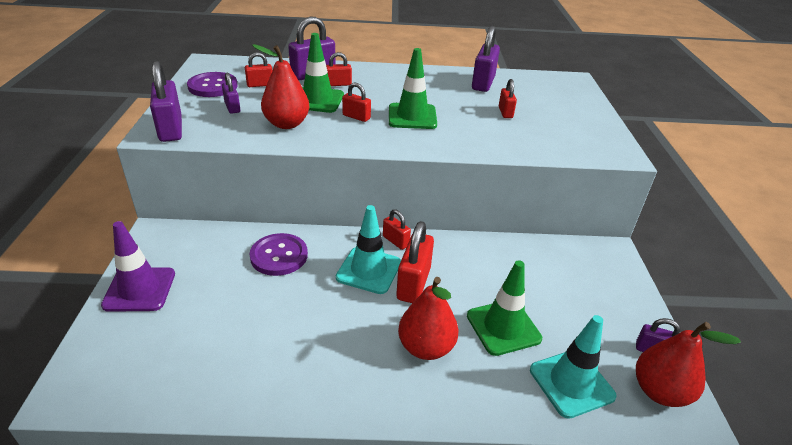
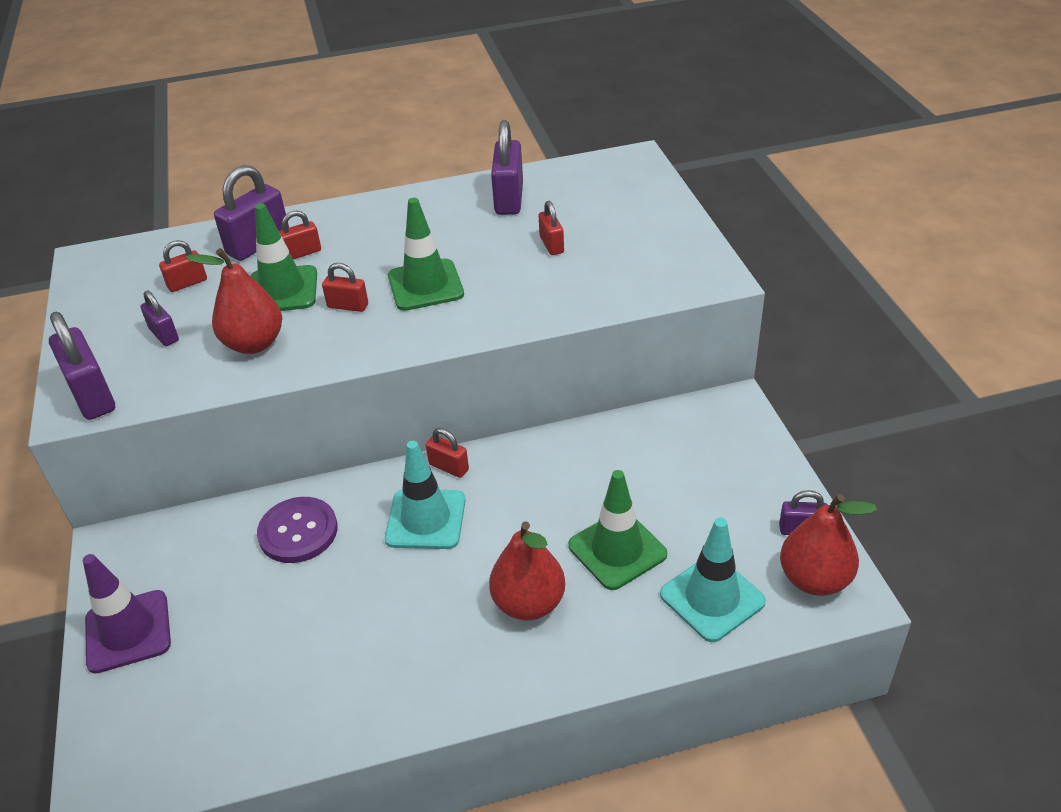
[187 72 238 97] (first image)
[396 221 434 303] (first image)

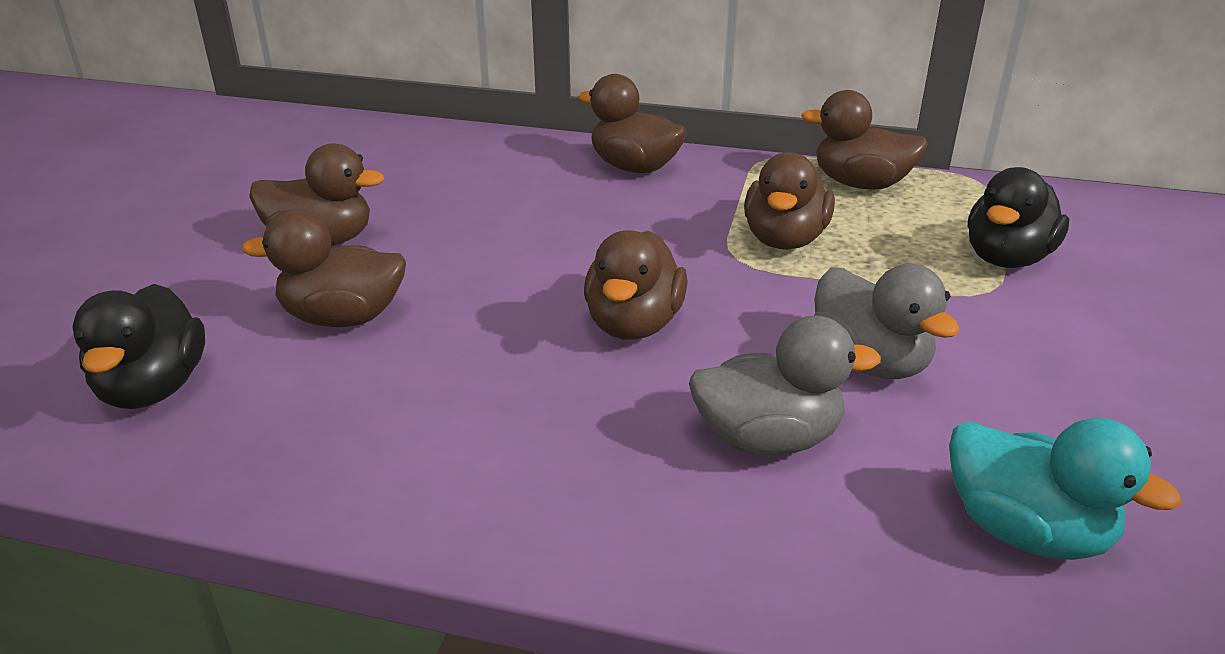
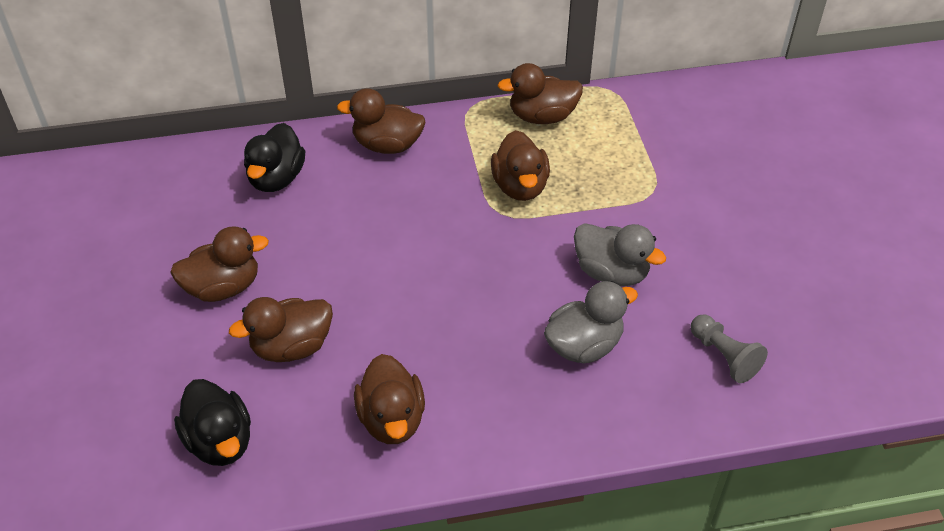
[244 123 305 192]
[354 354 425 444]
[691 314 768 383]

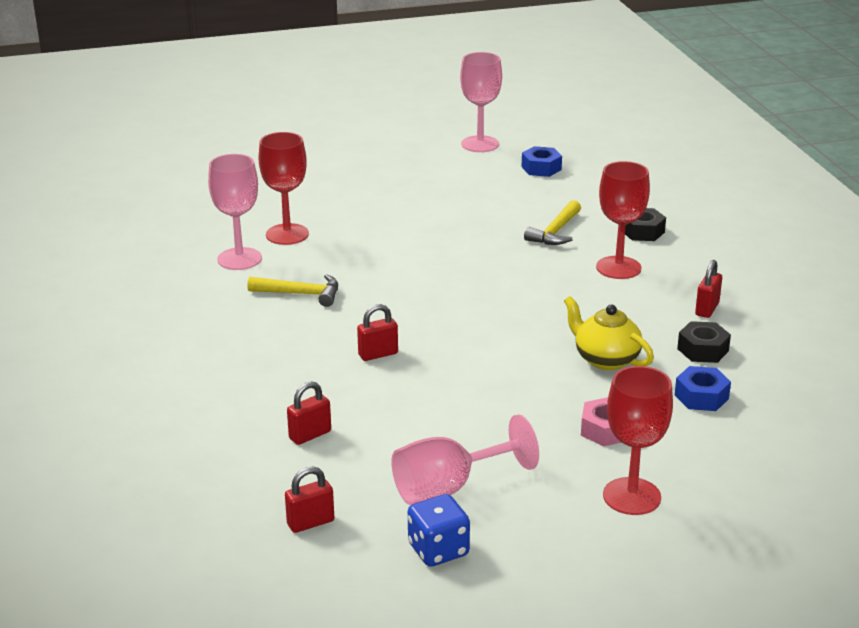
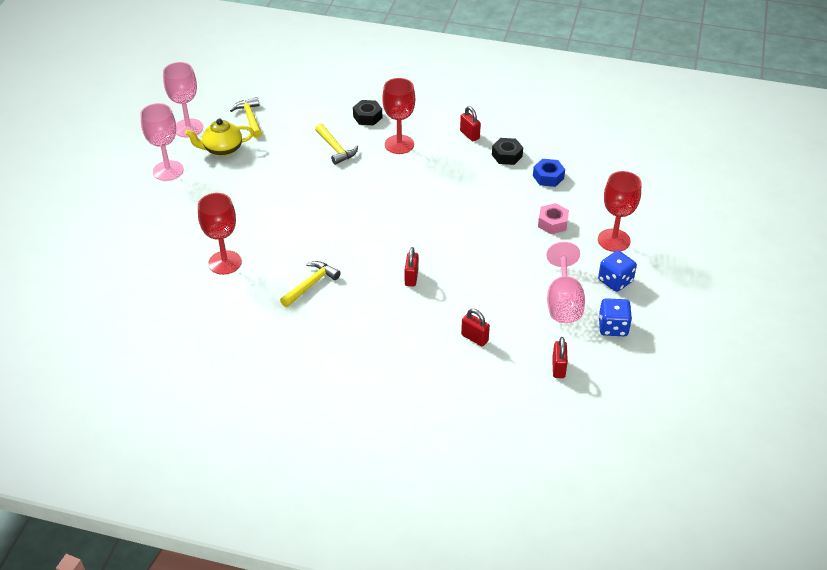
[140 103 184 181]
[185 119 254 157]
[230 97 262 138]
[461 309 490 346]
[598 251 637 292]

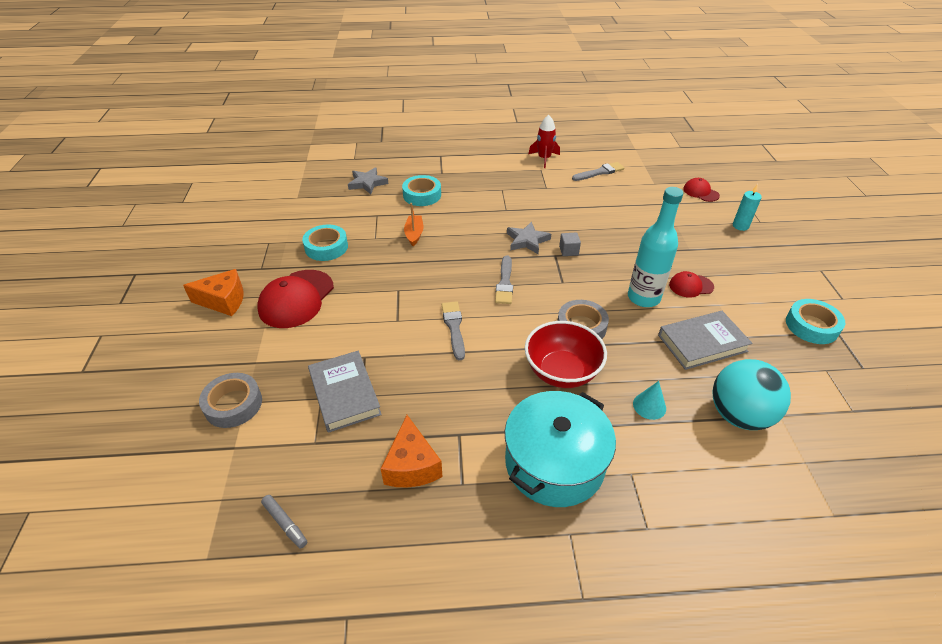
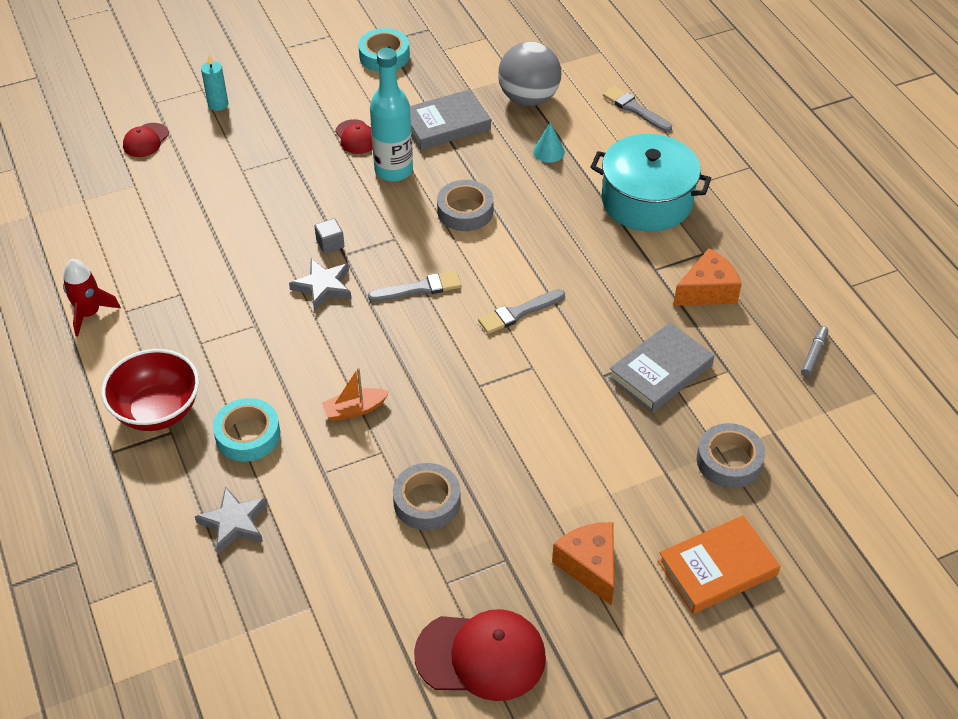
[101 349 199 431]
[393 463 461 530]
[410 89 491 150]
[414 609 546 701]
[498 41 561 106]
[603 86 672 132]
[658 515 780 614]

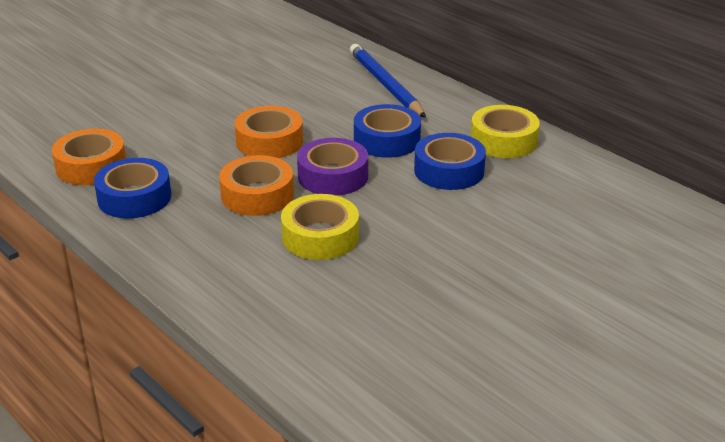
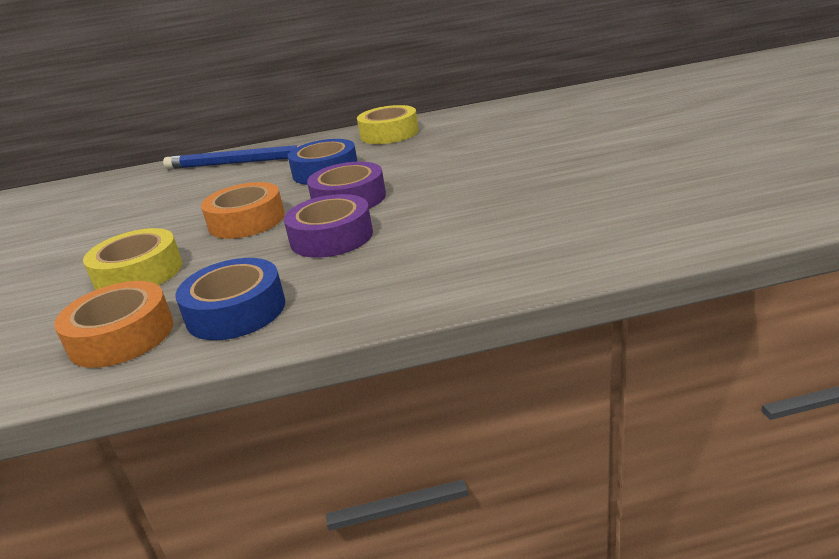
[83 228 182 290]
[284 194 373 258]
[414 133 486 190] (first image)

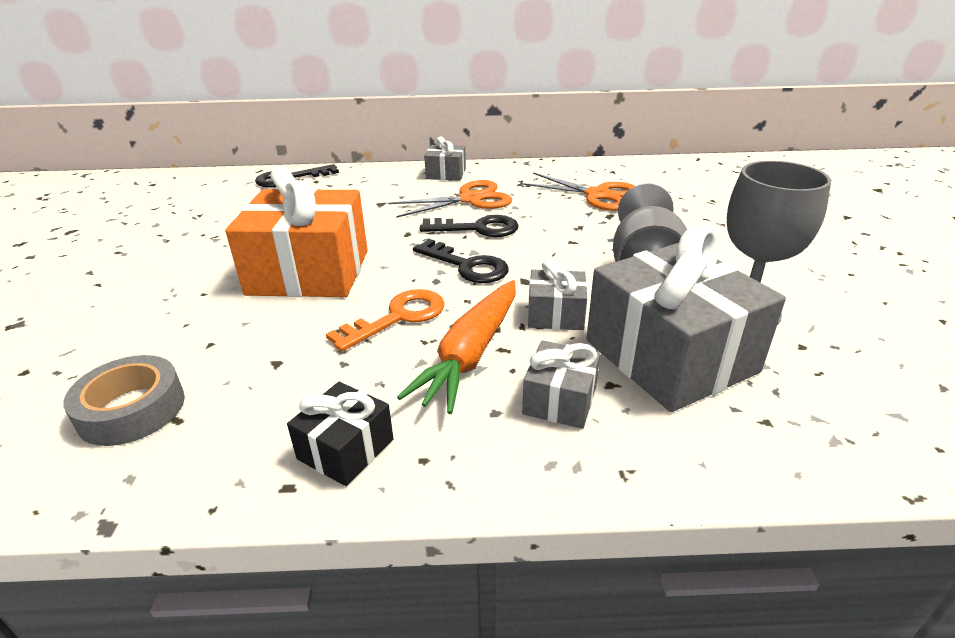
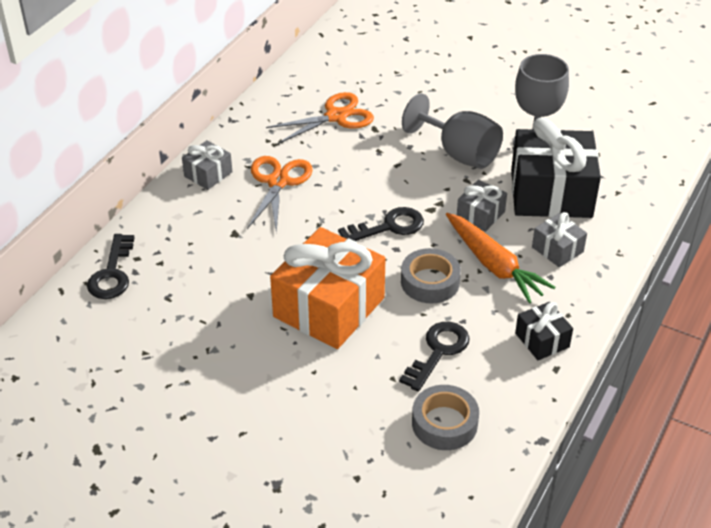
[399 322 469 392]
[401 248 461 303]
[511 118 601 218]

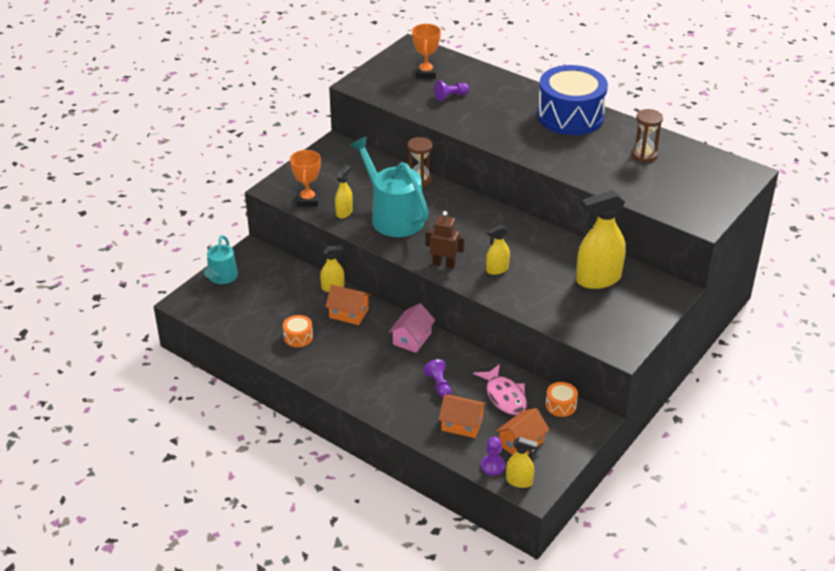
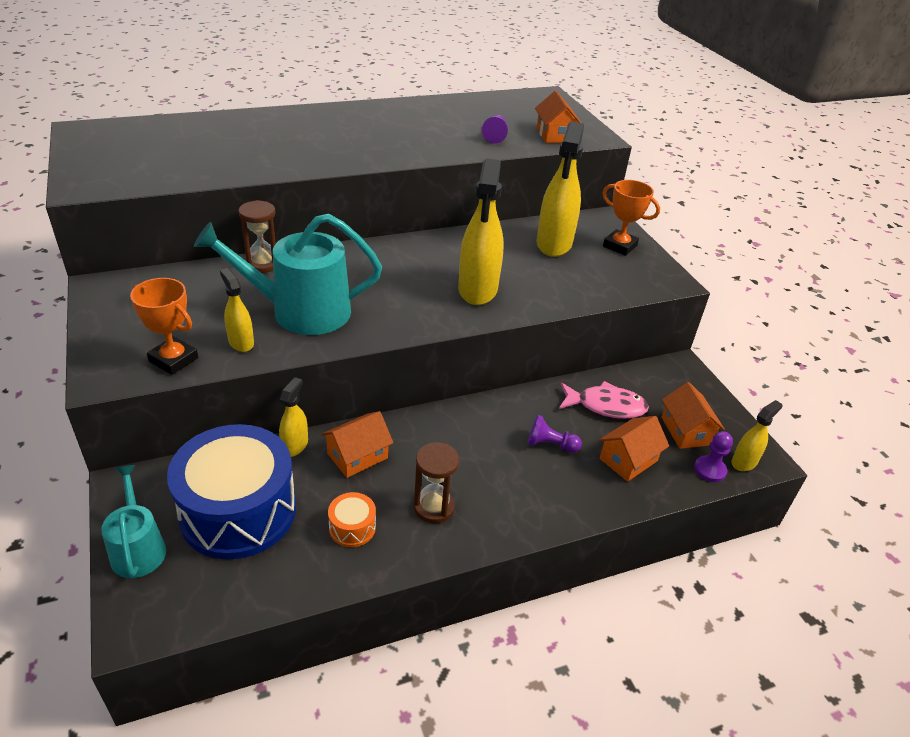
[101 465 166 578]
[167 424 296 559]
[414 442 459 524]
[458 158 504 305]
[482 115 508 144]
[535 91 581 143]
[603 180 660 256]
[389 303 435 353] (first image)
[426 211 465 269] (first image)
[546 382 578 417] (first image)

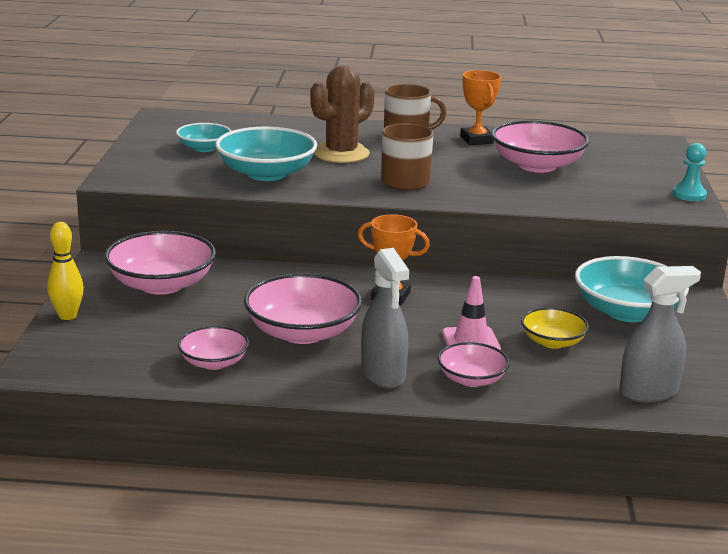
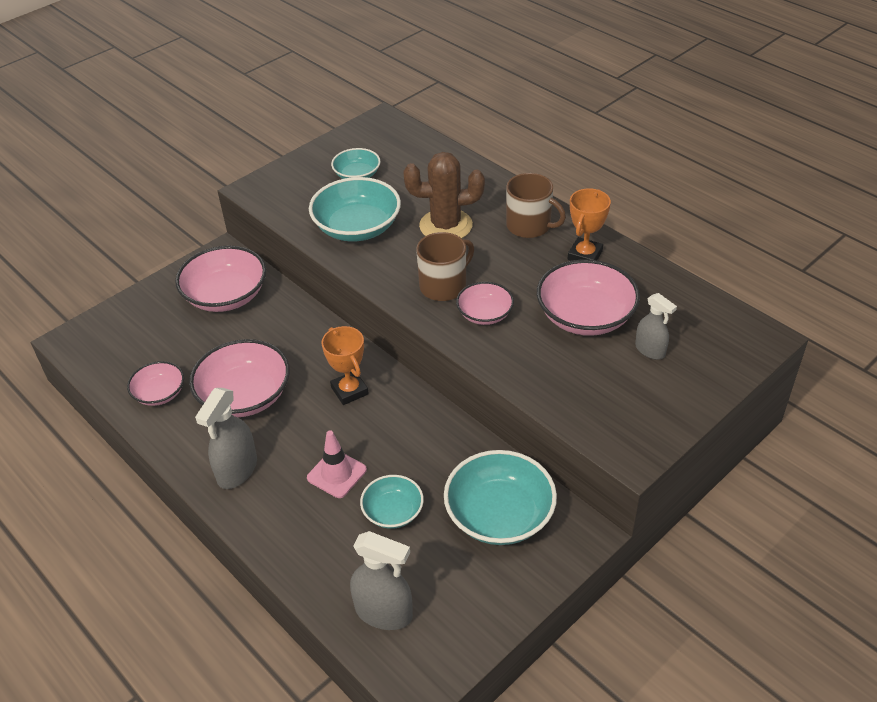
[360 475 424 529]
[456 282 514 325]
[635 293 677 360]
[47 222 84 320] (first image)
[673 143 707 201] (first image)

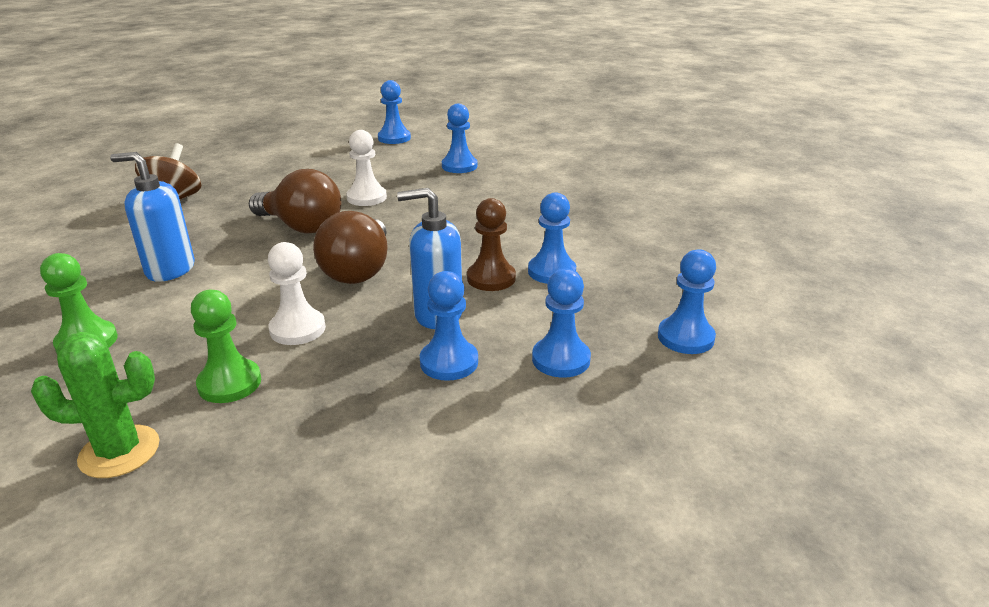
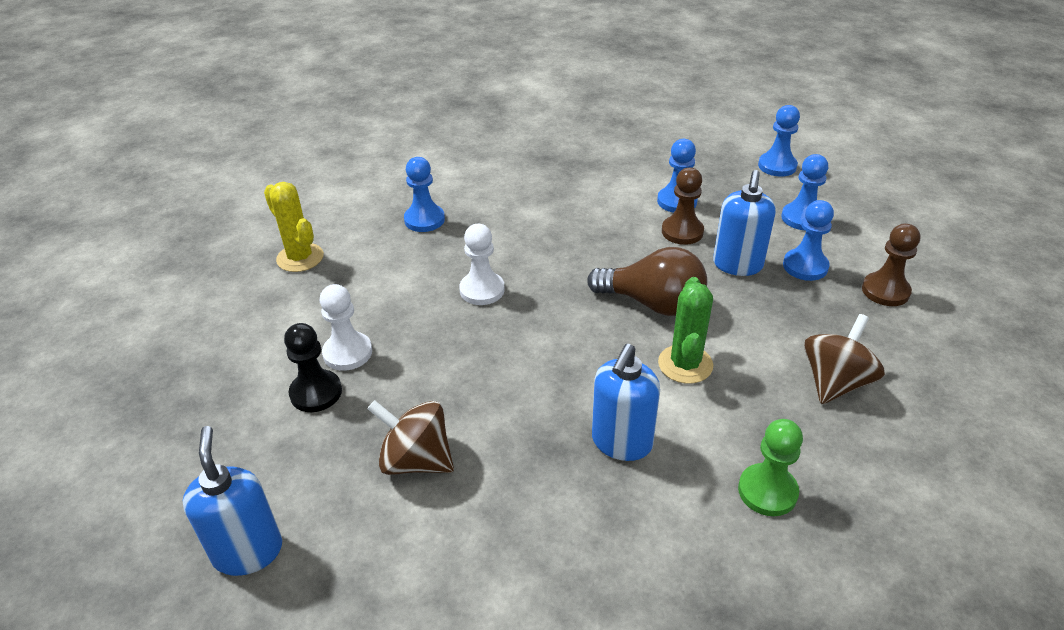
[183 426 282 576]
[264 182 324 272]
[284 323 342 412]
[320 284 372 371]
[658 277 713 384]
[804 314 885 404]
[862 223 920 306]
[249 169 341 234] (first image)

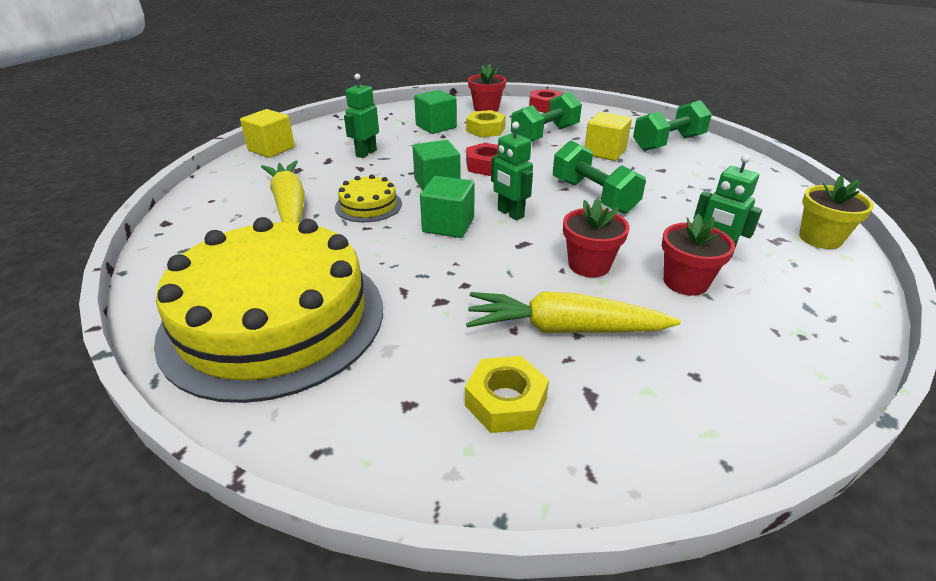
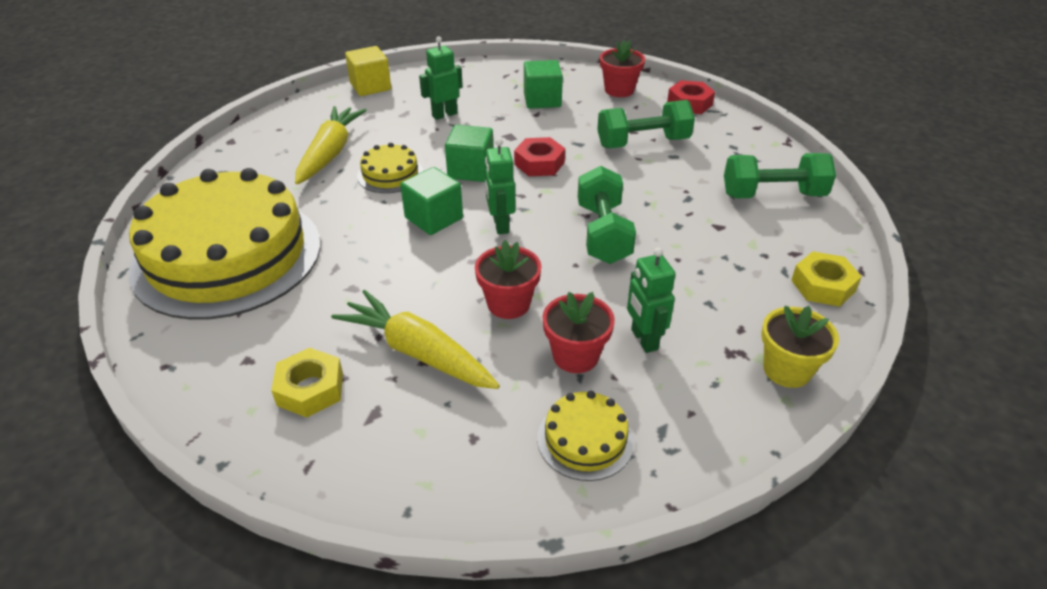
[537 391 634 481]
[791 251 862 307]
[585 112 632 161] (first image)

